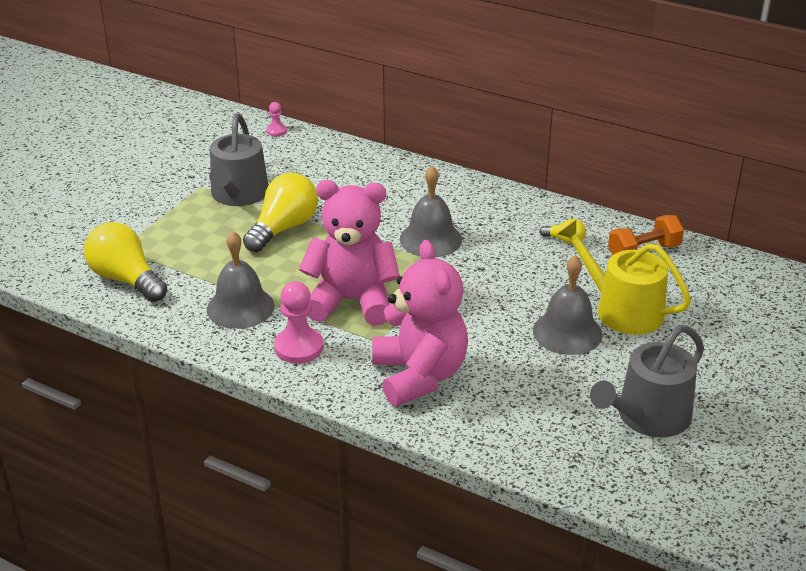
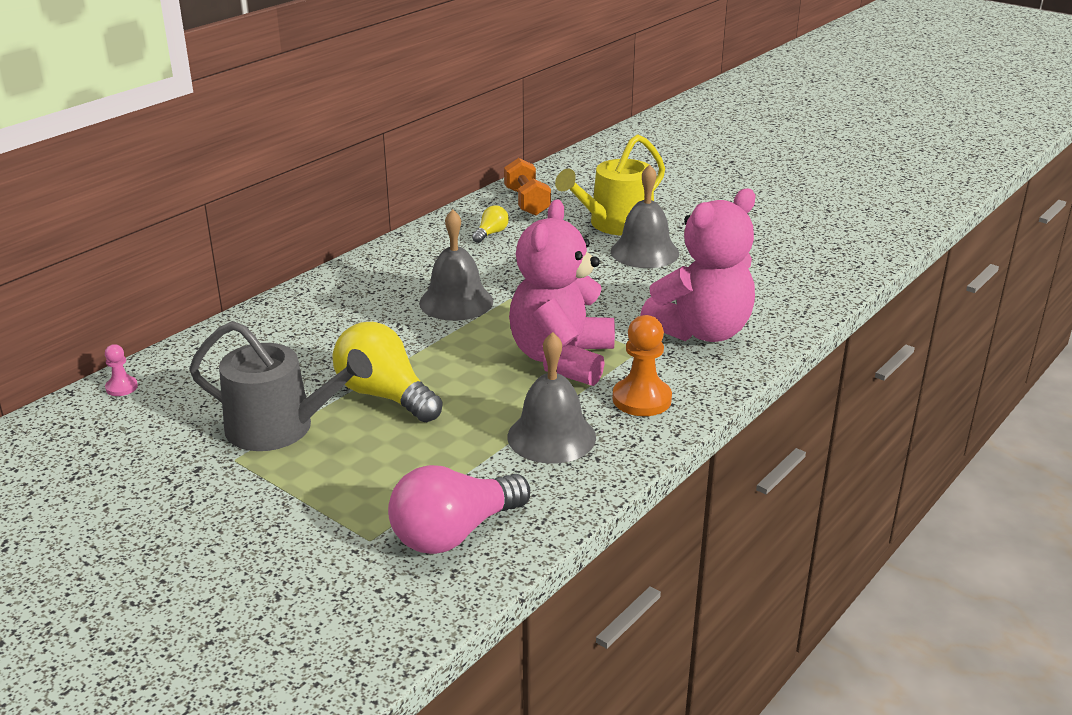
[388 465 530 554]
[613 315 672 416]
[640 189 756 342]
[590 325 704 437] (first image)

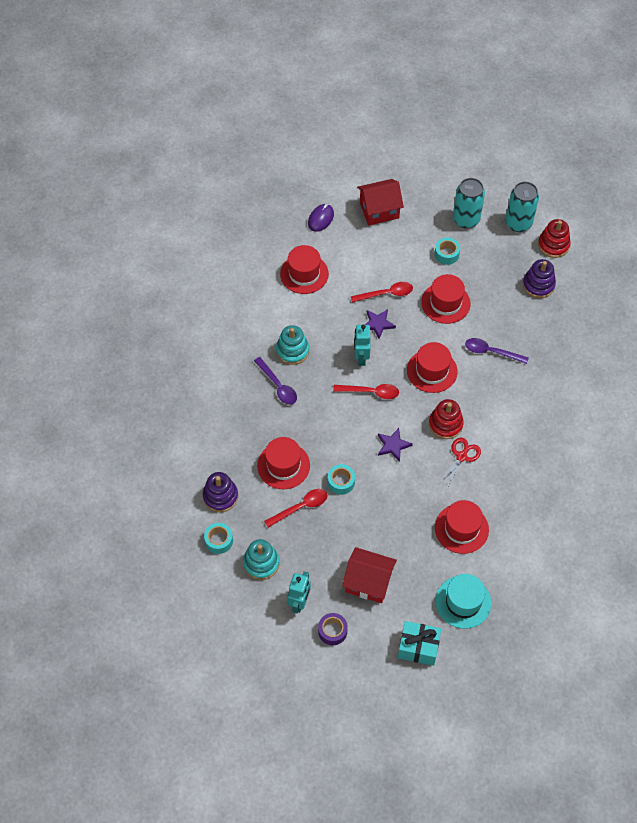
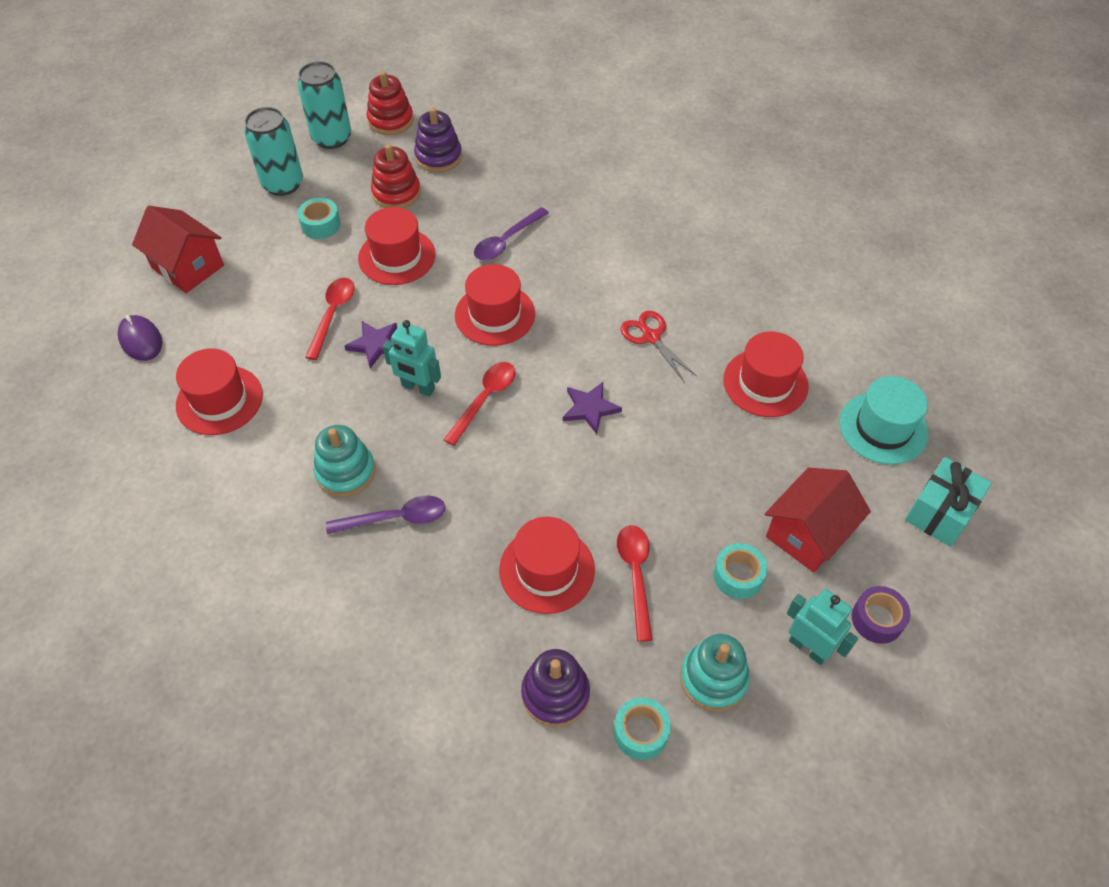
[132 206 224 293]
[371 144 421 208]
[713 543 767 599]

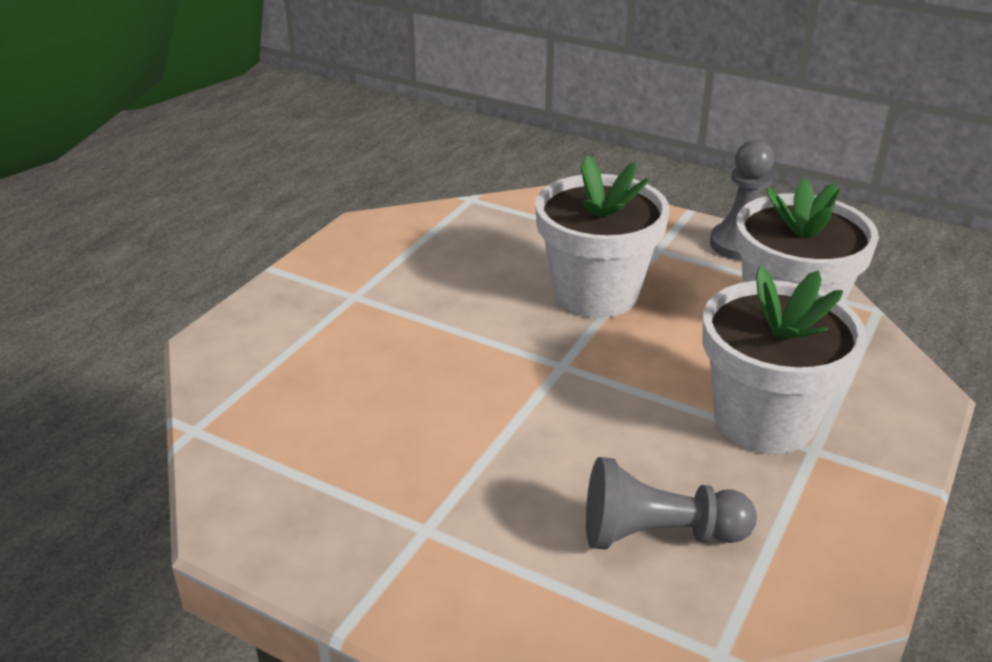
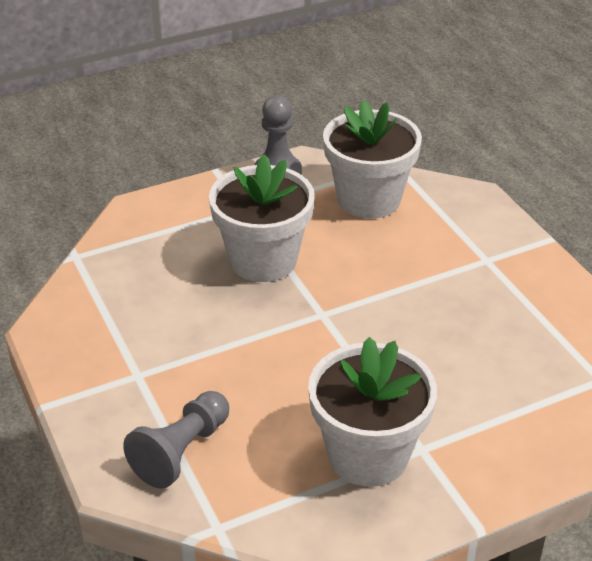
[123 391 229 489]
[308 337 437 487]

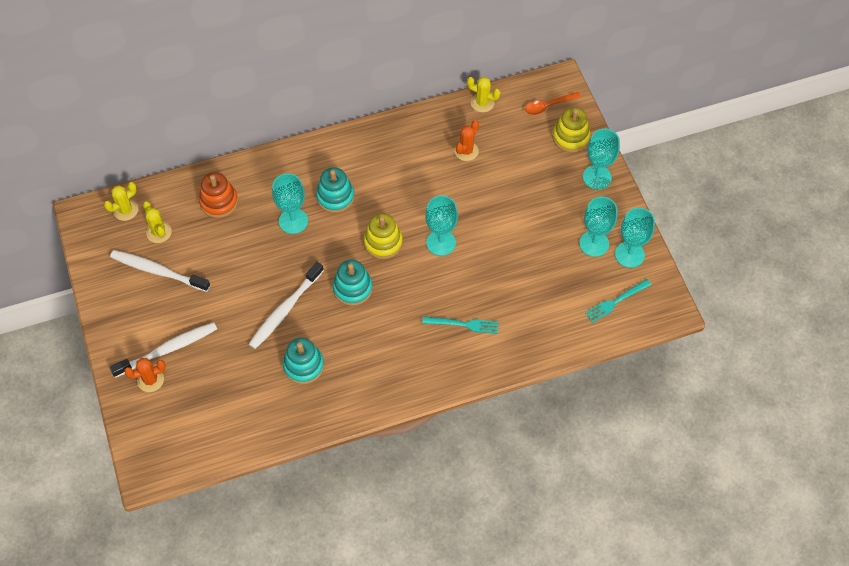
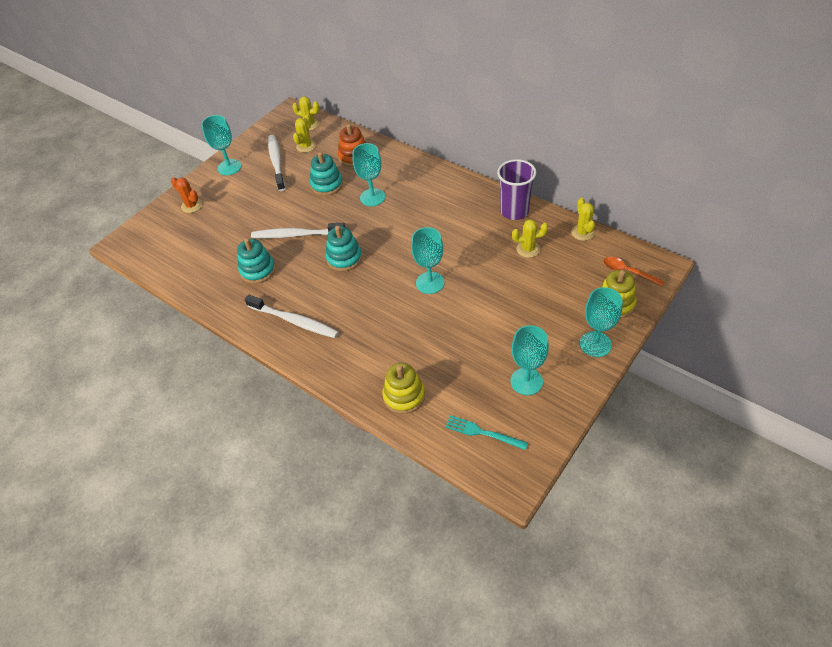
[201 115 241 175]
[245 295 339 338]
[310 152 343 196]
[382 363 425 414]
[497 159 537 220]
[512 219 548 258]
[423 316 499 334] (first image)

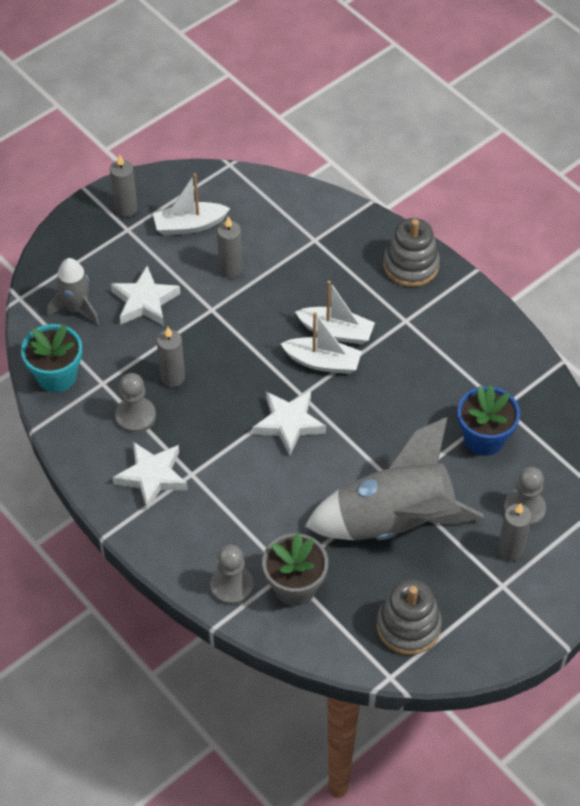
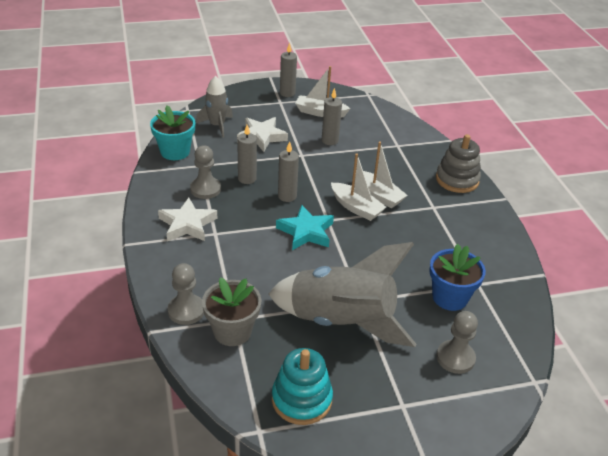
[272 348 333 425]
[276 205 334 250]
[278 141 299 202]

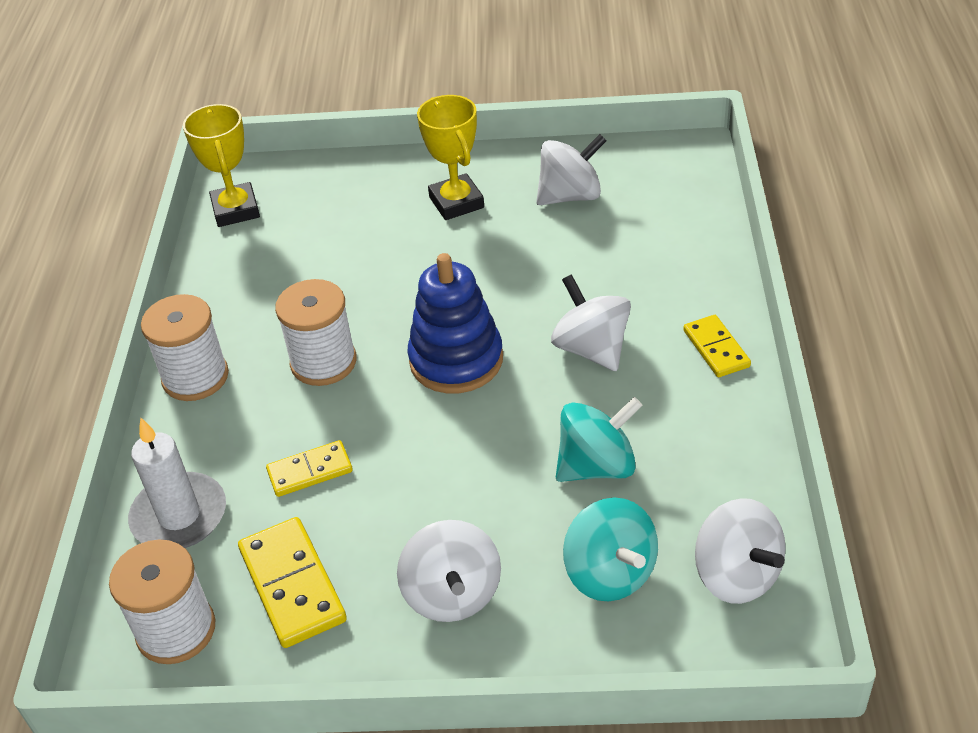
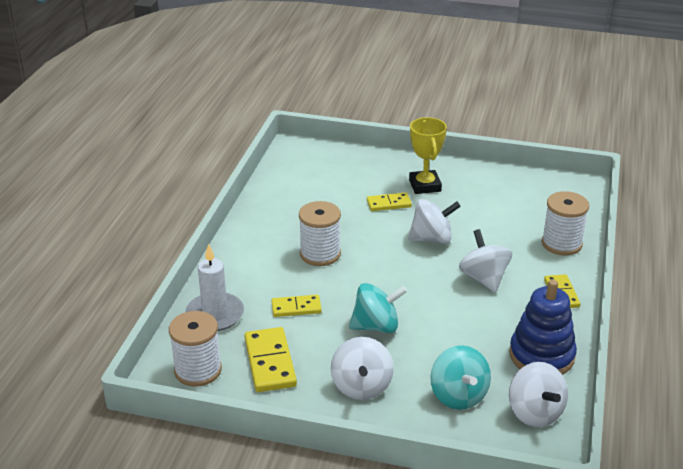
[349 283 407 333]
[367 192 412 211]
[408 199 461 244]
[509 280 577 375]
[542 191 589 256]
[183 104 260 227] (first image)

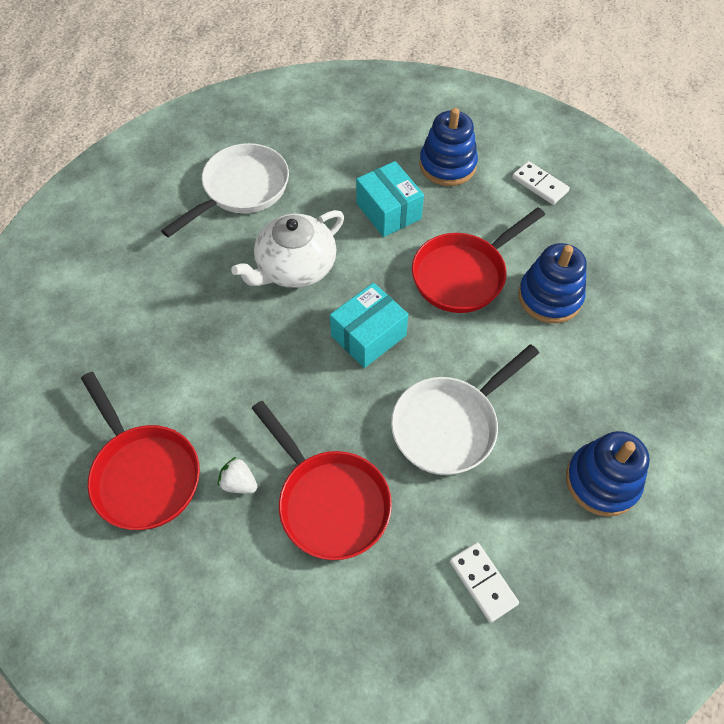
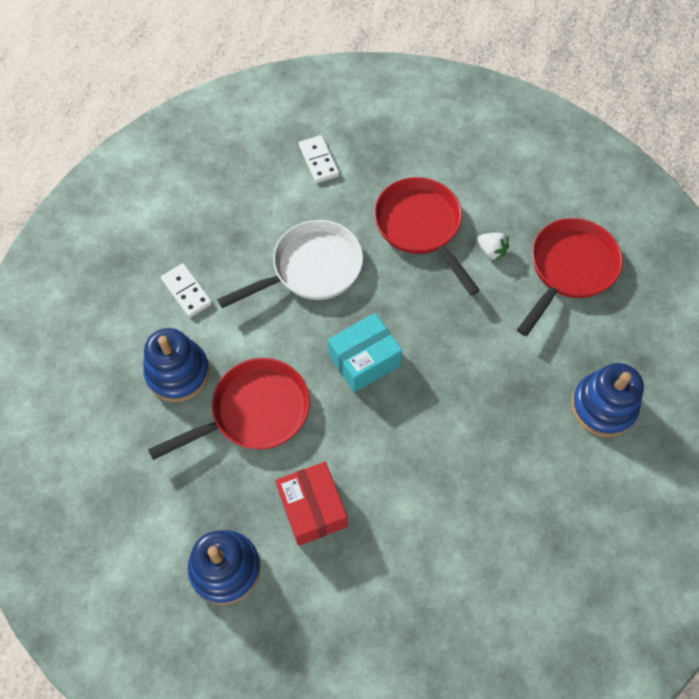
[161 263 212 318]
[275 462 347 546]
[517 218 623 336]
[571 363 644 437]
[161 143 289 238] (first image)
[231 210 344 288] (first image)

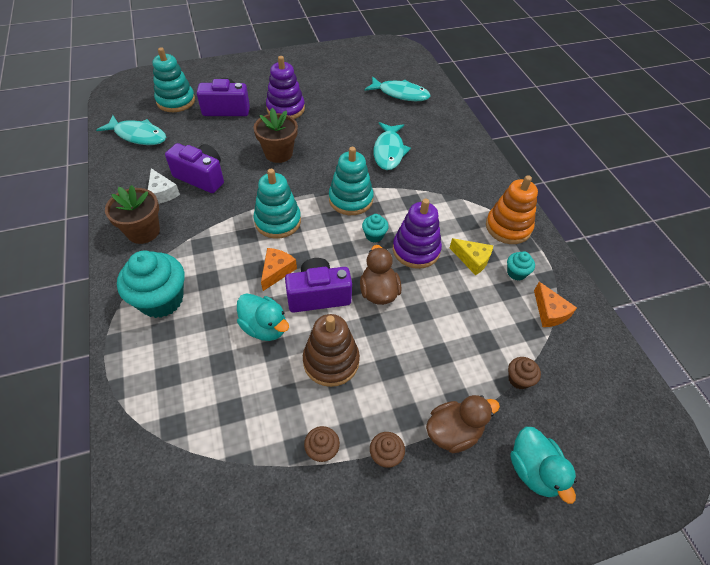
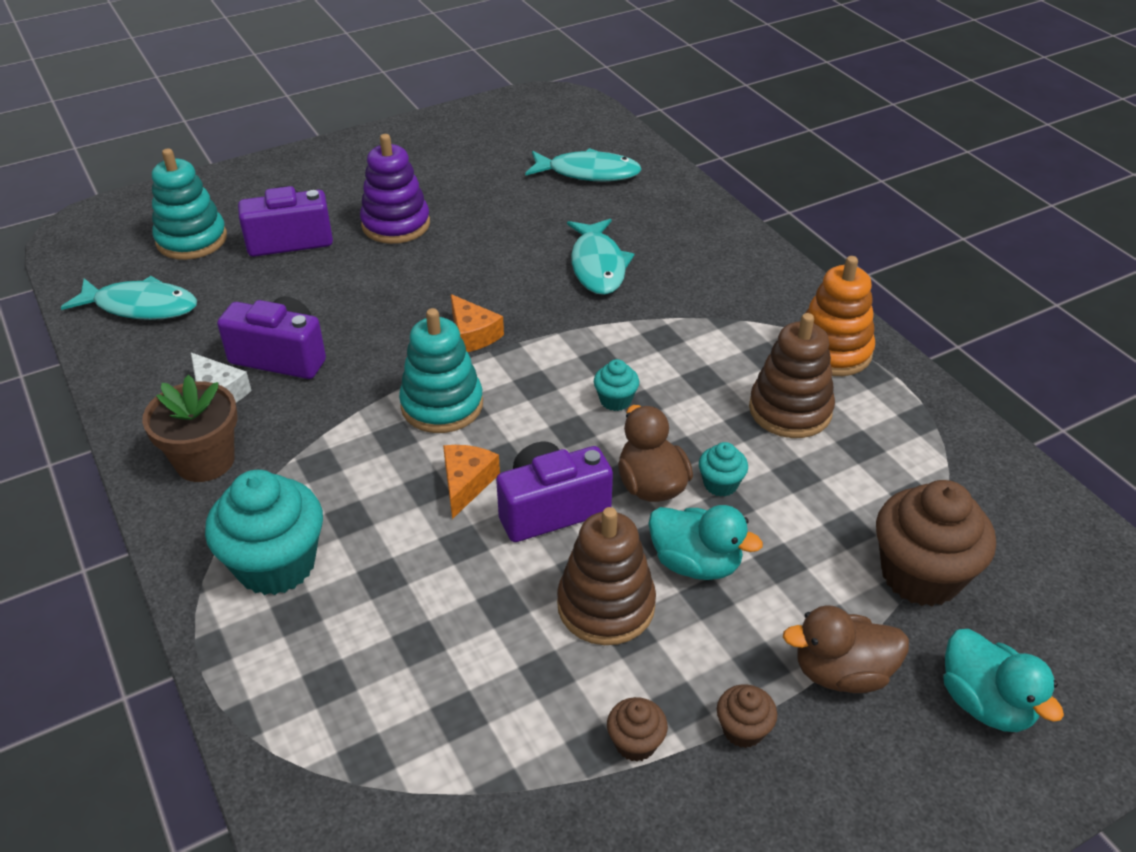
[451 294 504 352]
[648 505 763 580]
[699 442 748 497]
[749 313 835 438]
[783 605 909 693]
[876 480 996 606]
[254 108 298 163] (first image)
[329 147 374 215] (first image)
[393 199 442 269] (first image)

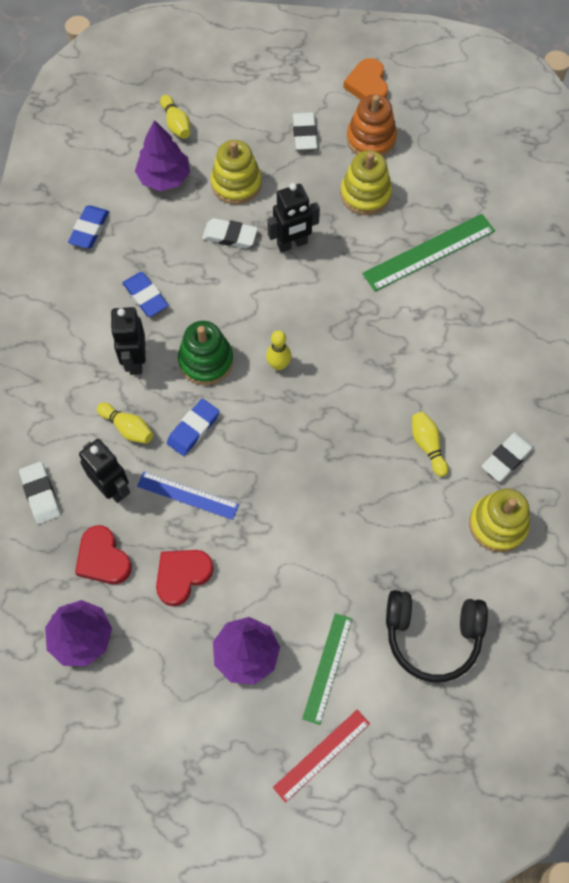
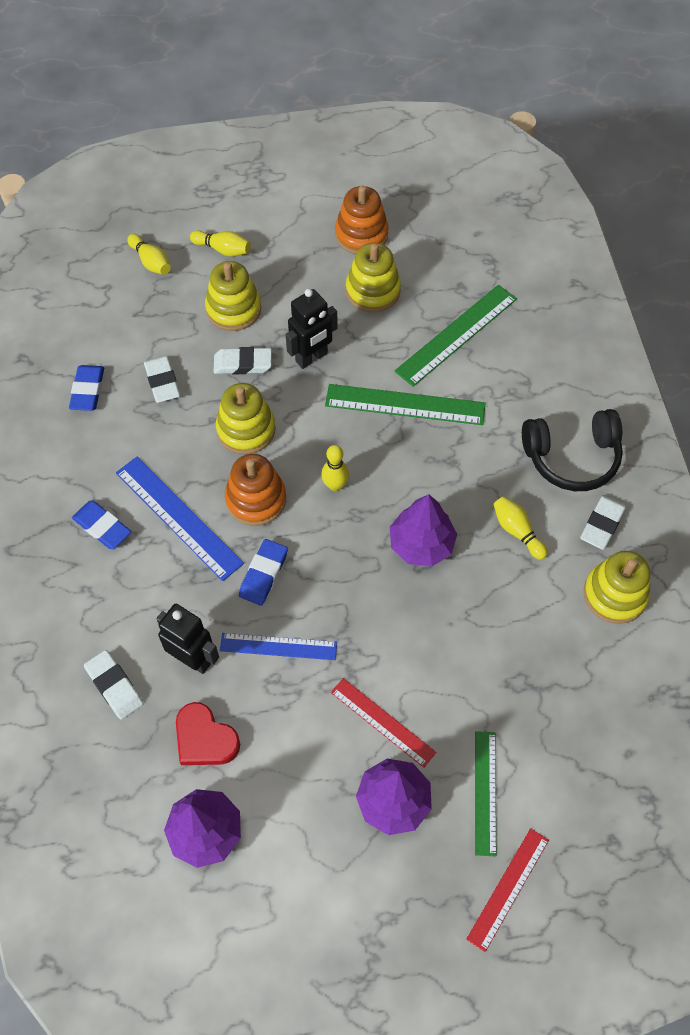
[72 501 131 549]
[116 457 244 581]
[144 356 180 403]
[190 230 251 257]
[216 383 275 454]
[225 454 286 526]
[325 384 486 425]
[331 678 436 768]
[390 494 457 567]
[522 409 623 491]
[156 550 214 606] (first image)
[343 58 388 100] (first image)

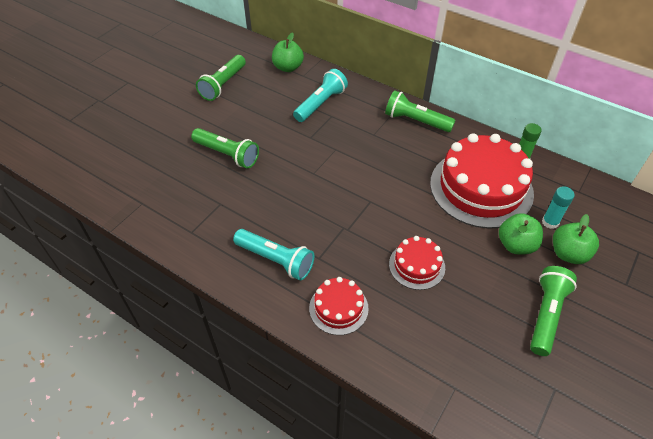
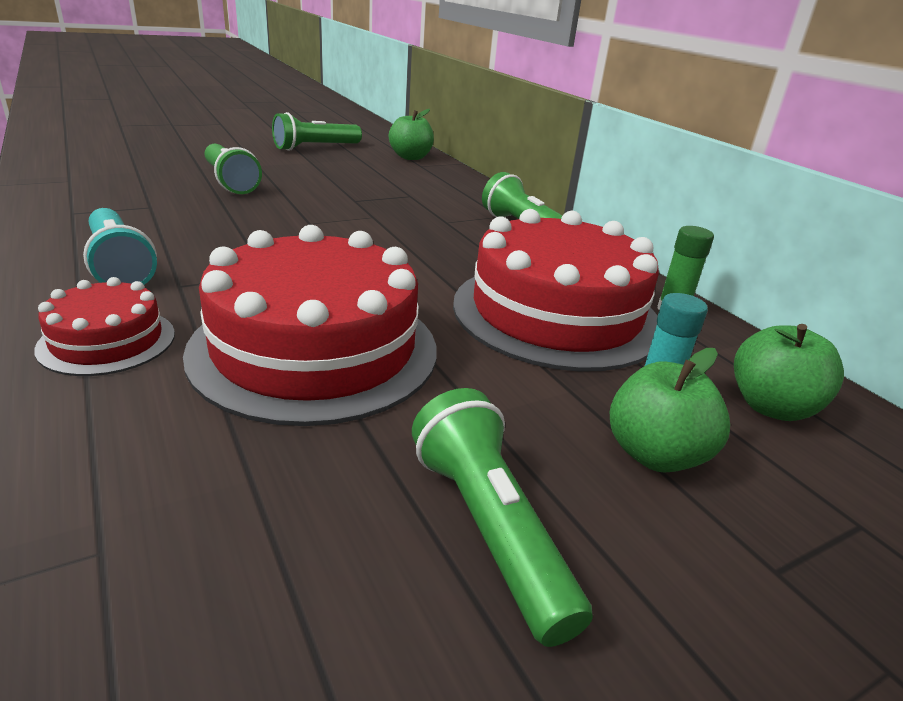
[183 225 437 426]
[412 388 593 647]
[734 324 844 421]
[293 69 348 122] (first image)

